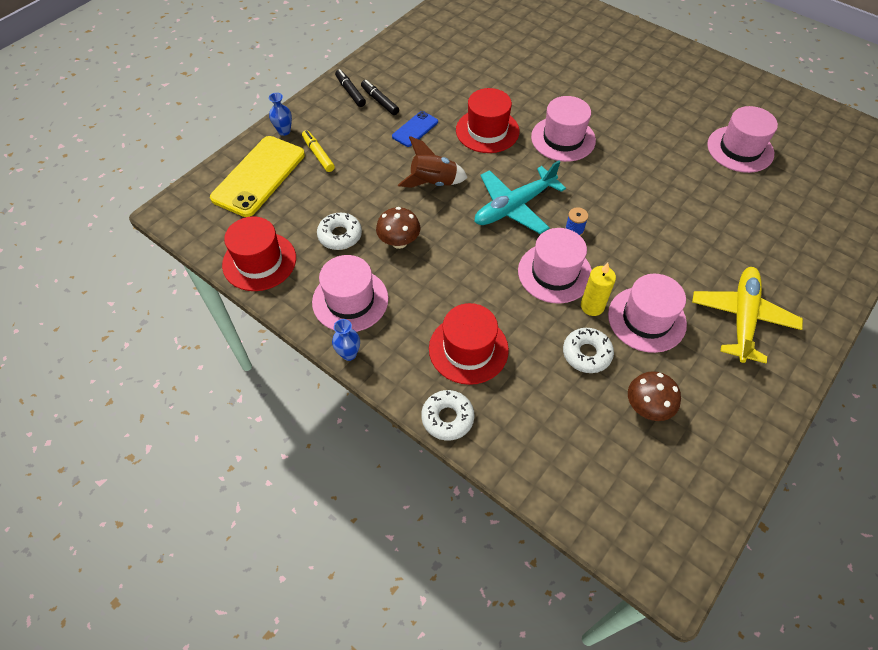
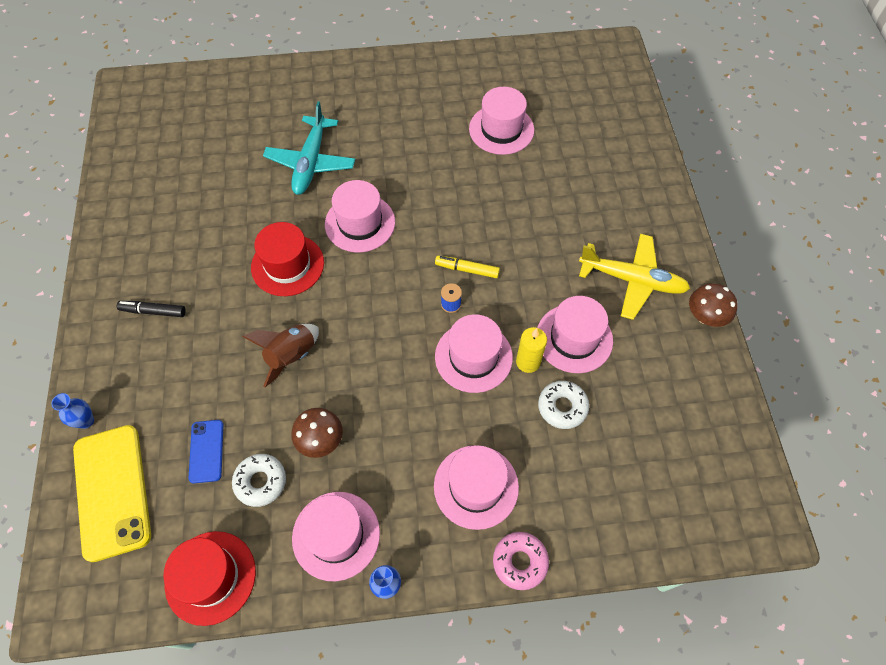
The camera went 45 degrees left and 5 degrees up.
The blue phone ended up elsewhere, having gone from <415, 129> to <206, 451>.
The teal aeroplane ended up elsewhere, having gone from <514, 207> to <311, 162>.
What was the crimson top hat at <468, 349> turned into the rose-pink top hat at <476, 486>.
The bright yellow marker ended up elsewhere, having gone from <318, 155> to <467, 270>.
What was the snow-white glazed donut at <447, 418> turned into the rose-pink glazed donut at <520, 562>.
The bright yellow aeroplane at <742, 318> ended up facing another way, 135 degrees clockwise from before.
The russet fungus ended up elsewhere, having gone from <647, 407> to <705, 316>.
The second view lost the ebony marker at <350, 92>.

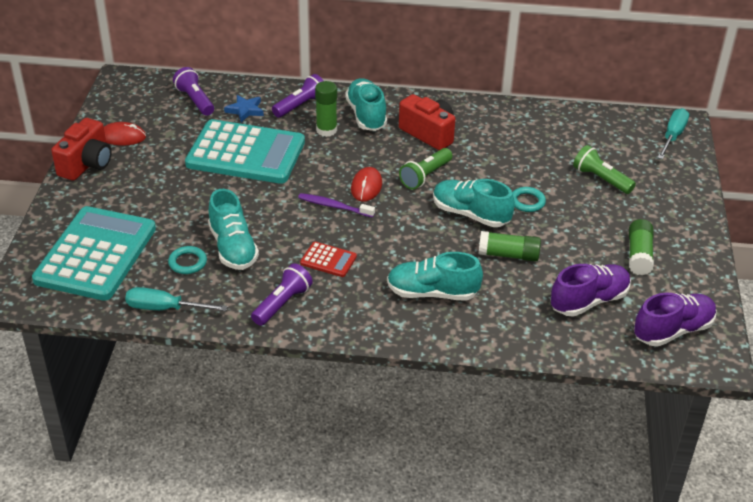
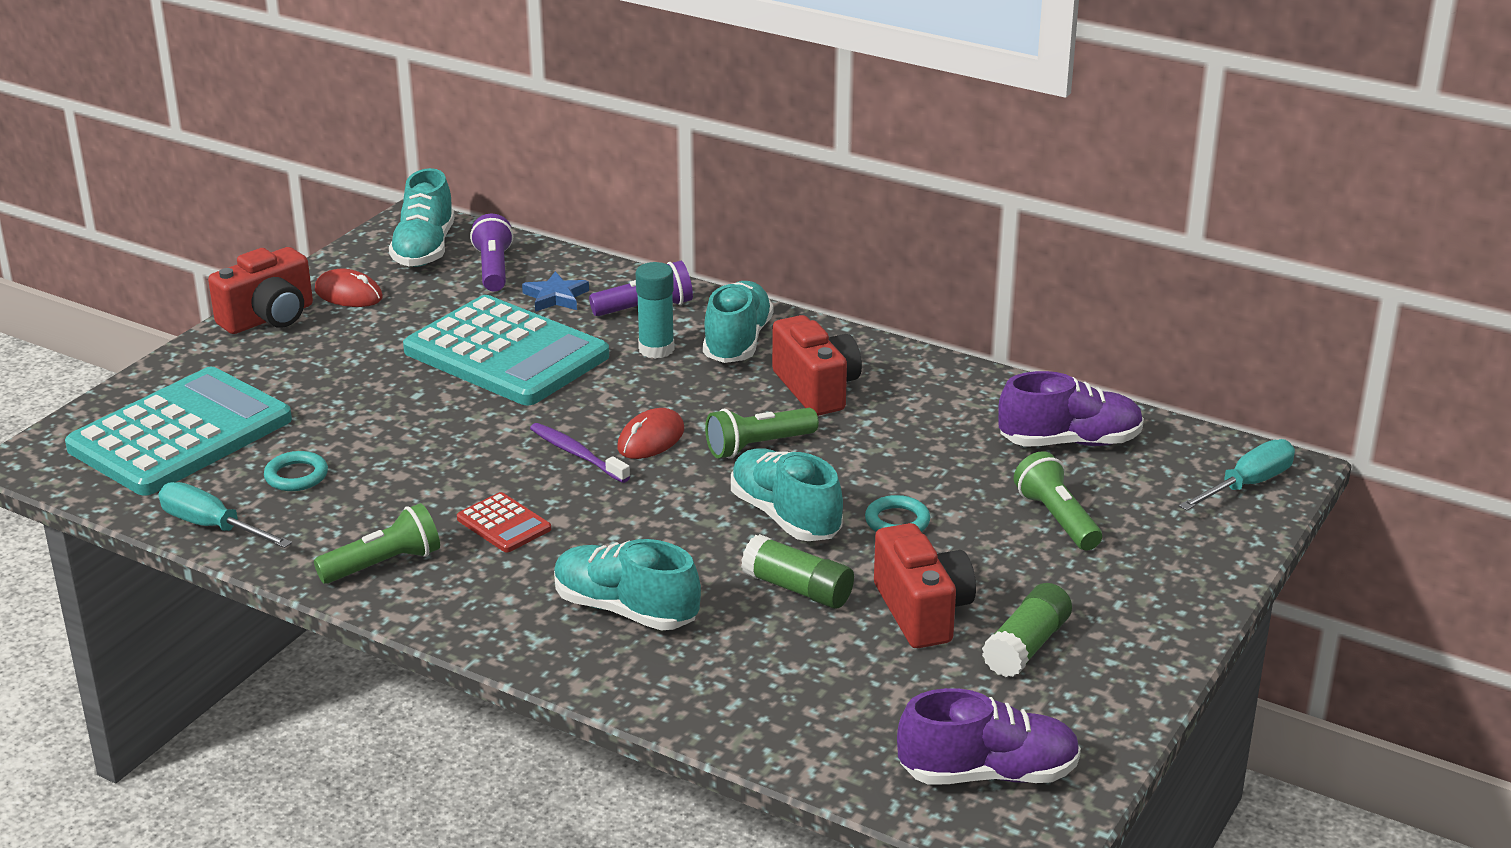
The camera went 25 degrees right and 10 degrees down.
What was the purple pocket torch at <282, 303> turned into the emerald pocket torch at <384, 564>.
The teal shoe ended up elsewhere, having gone from <233, 248> to <424, 249>.
What was the emerald glue stick at <326, 130> turned into the teal glue stick at <656, 349>.
The second view gained the crimson camera at <922, 611>.
The purple shoe ended up elsewhere, having gone from <589, 301> to <1070, 442>.

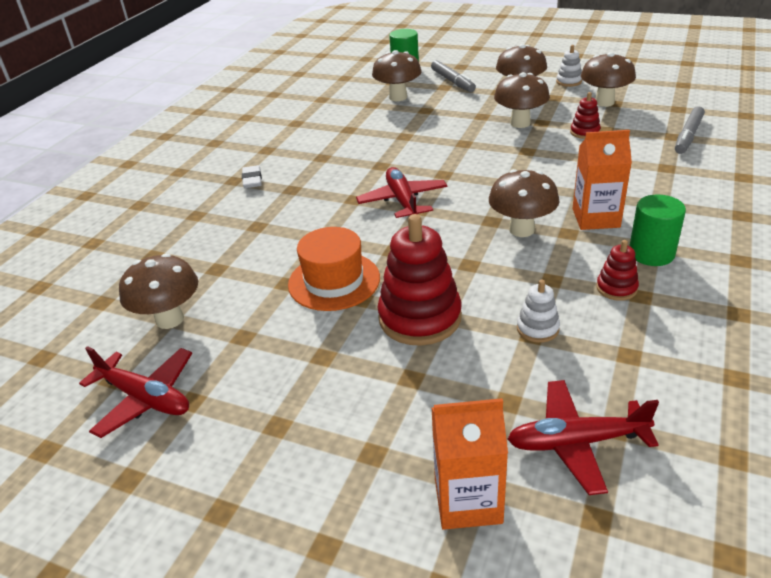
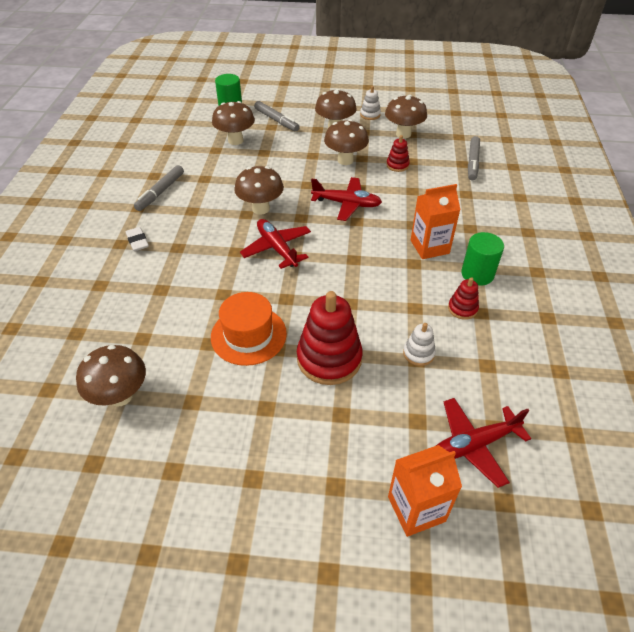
The camera went 20 degrees left and 10 degrees up.
The second view gained the gray marker at <160, 192>.
The russet fungus ended up elsewhere, having gone from <521, 230> to <261, 208>.
The crimson aeroplane ended up elsewhere, having gone from <145, 398> to <347, 204>.

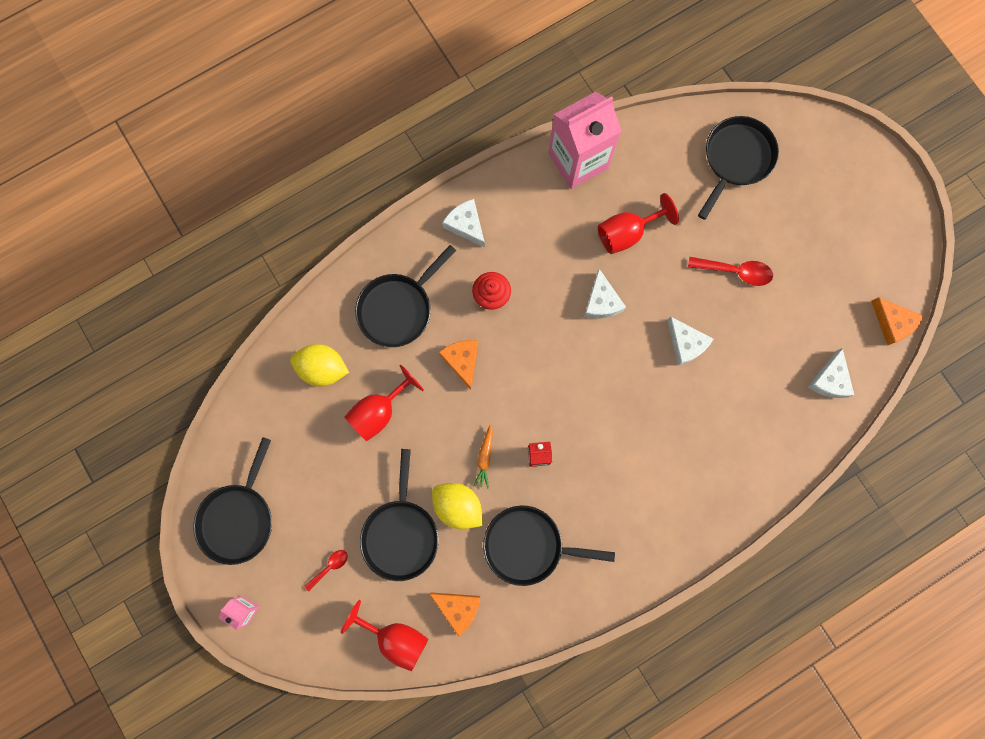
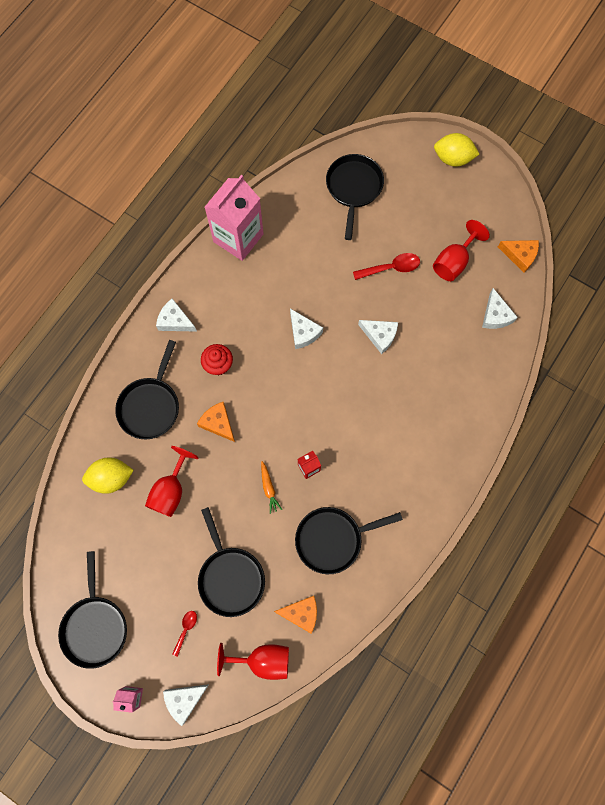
The camera went 25 degrees left and 5 degrees down.
The second view gained the snow-white piece of cheese at <184, 700>.
The crimson goblet ended up elsewhere, having gone from <627, 233> to <453, 262>.
The bright yellow citrus fruit ended up elsewhere, having gone from <458, 506> to <452, 159>.

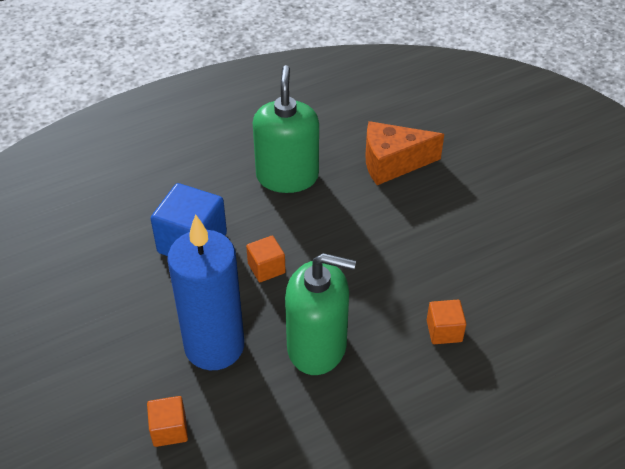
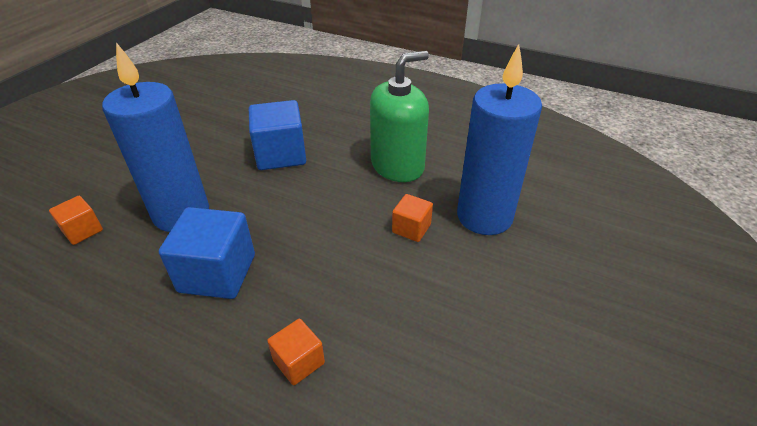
The camera went 55 degrees right and 5 degrees down.
Where the emerald soap pump stood at <317, 346>, the blue cube came to stand at <217, 273>.
The bright orange cube ended up elsewhere, having gone from <266, 268> to <411, 228>.
Where the bright orange piece of cheese stood at <392, 163>, the blue pillar candle came to stand at <484, 216>.

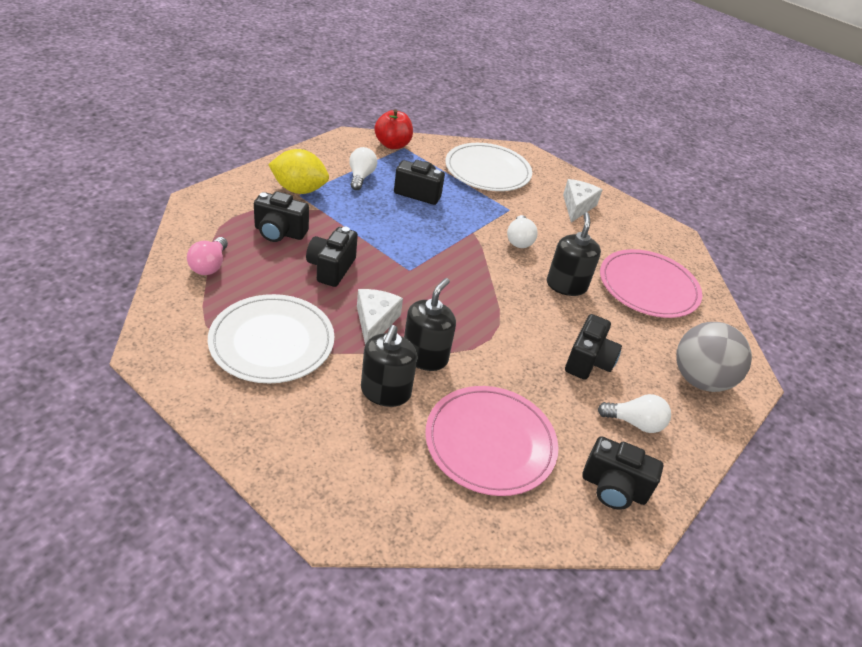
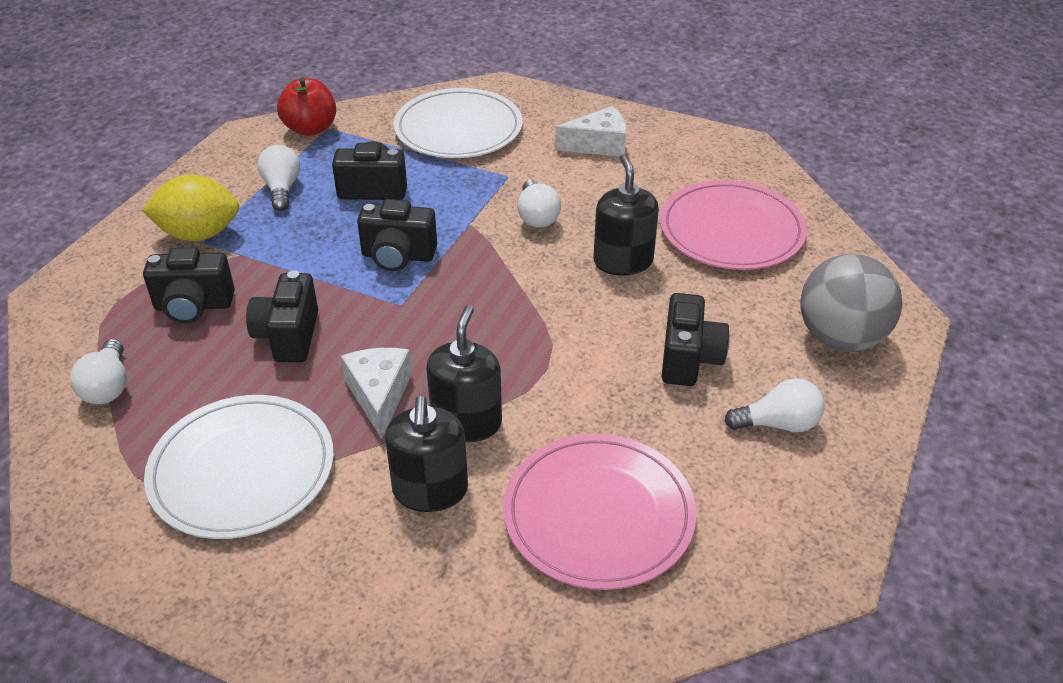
The camera went 10 degrees left and 0 degrees up.
What was the rose-pink lightbulb at <209, 265> turned into the snow-white lightbulb at <108, 386>.
The ebony camera ended up elsewhere, having gone from <613, 488> to <398, 256>.
The snow-white piece of cheese at <577, 206> ended up facing another way, 75 degrees clockwise from before.

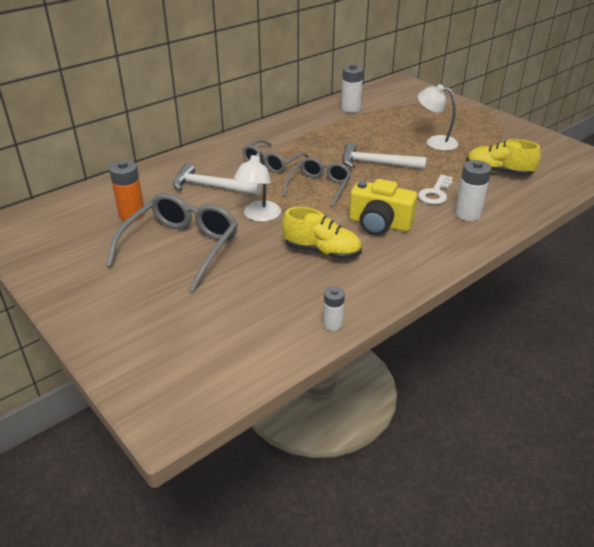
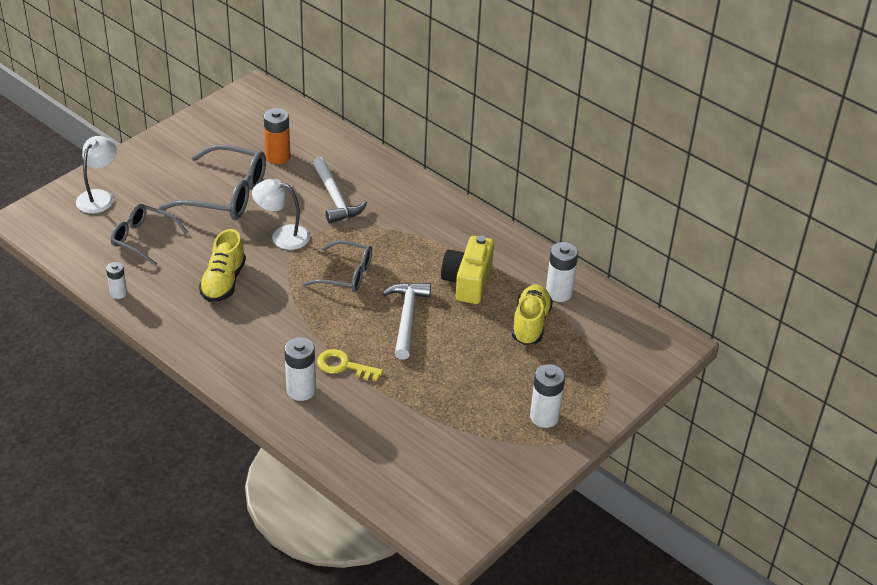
The camera went 80 degrees right and 5 degrees up.
The snow-white desk lamp ended up elsewhere, having gone from <435, 142> to <99, 197>.
The gray glasses ended up elsewhere, having gone from <272, 163> to <143, 239>.
The snow-white carpenter's hammer at <211, 187> ended up facing another way, 150 degrees clockwise from before.
What was the snow-white key at <435, 193> turned into the bright yellow key at <344, 366>.
The bright yellow camera ended up elsewhere, having gone from <379, 224> to <468, 282>.
The bright yellow shoe ended up elsewhere, having gone from <498, 172> to <530, 324>.
The second view gained the snow-white power cell at <544, 417>.

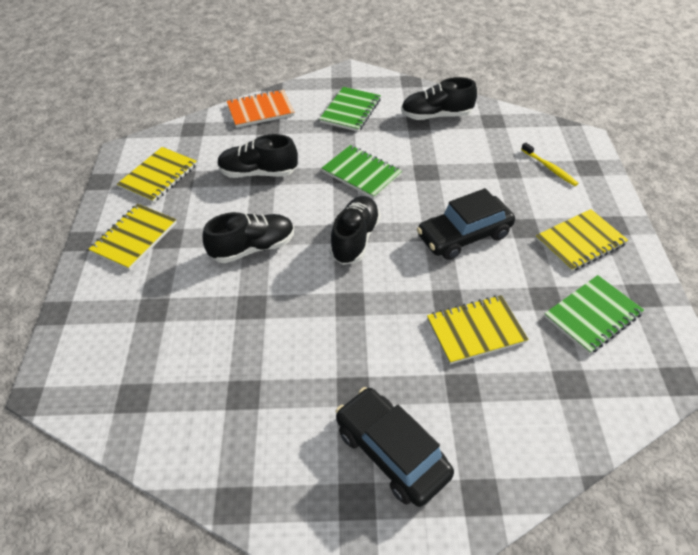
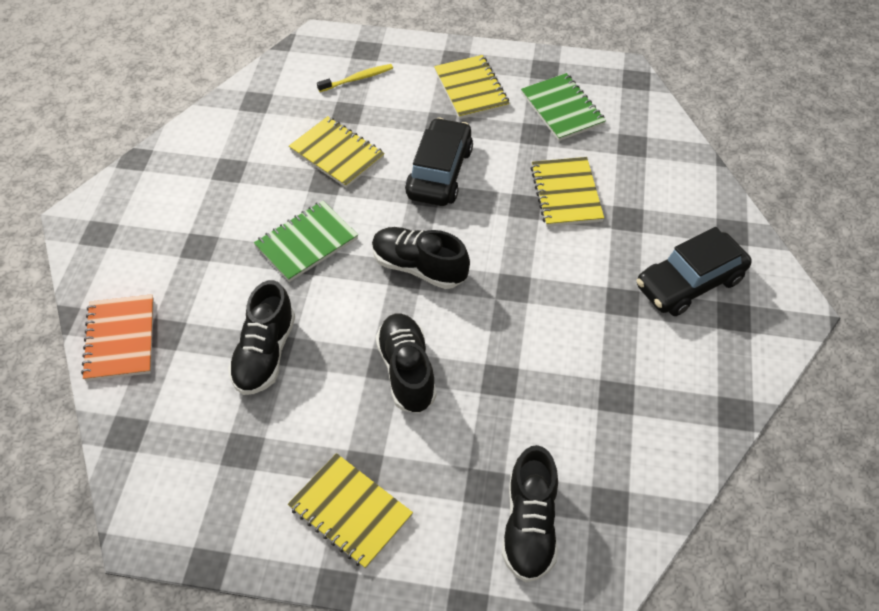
The camera went 80 degrees left and 5 degrees up.
The bright yellow notepad ended up elsewhere, having gone from <158, 176> to <337, 154>.
The ebony car at <464, 236> ended up facing another way, 150 degrees counterclockwise from before.
The ebony shoe ended up elsewhere, having gone from <436, 116> to <529, 526>.
The second view lost the emerald notepad at <350, 111>.

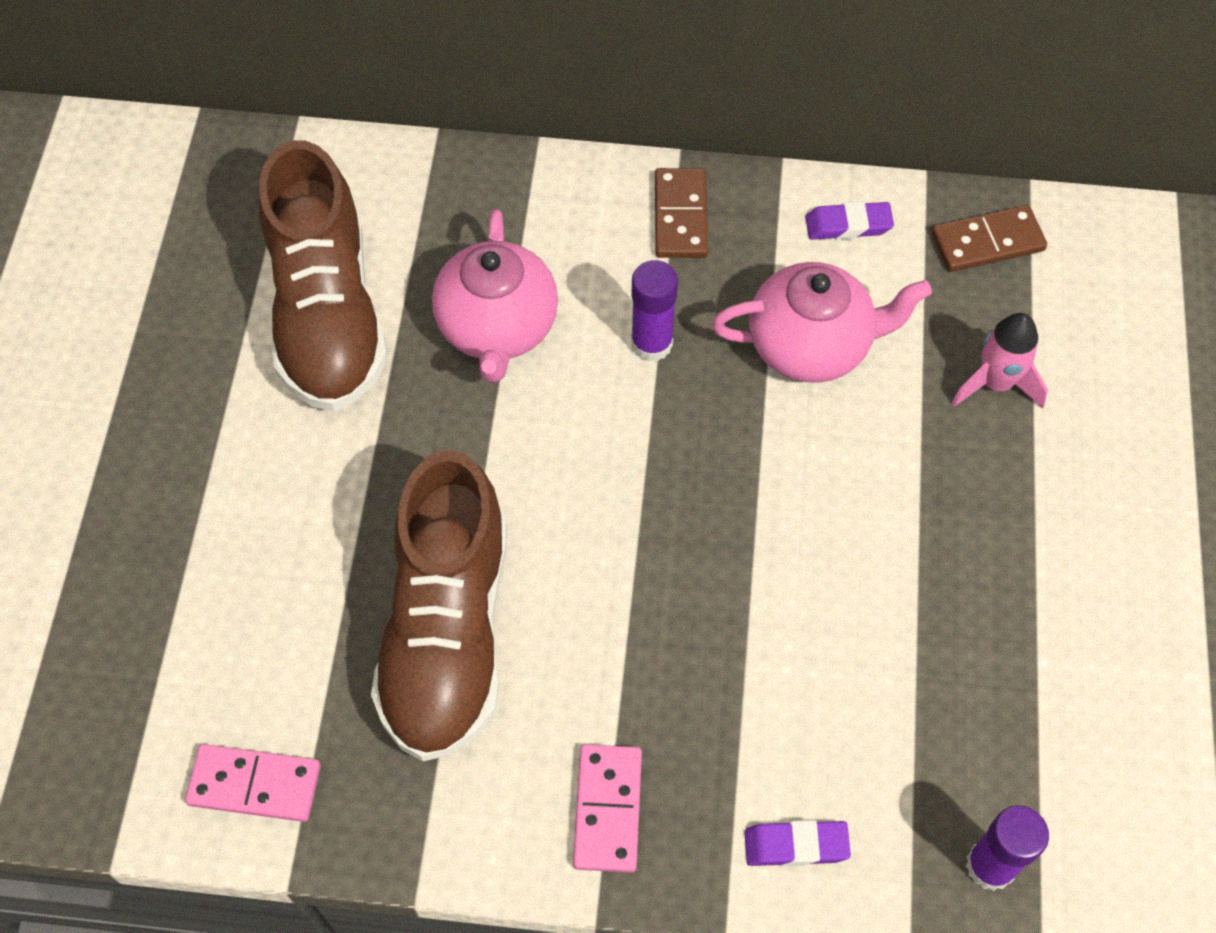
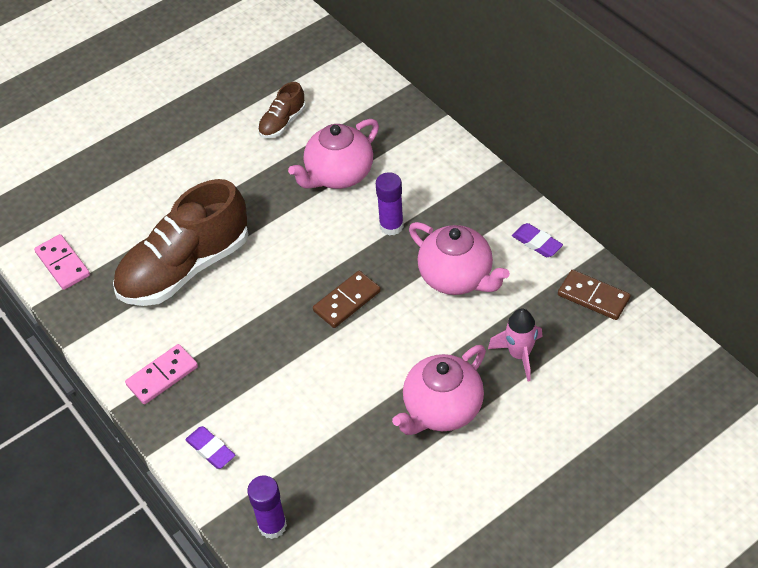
The camera went 50 degrees right and 10 degrees down.
The size of the russet shoe at <327, 313> changed by a factor of 0.46.
The russet domino ended up elsewhere, having gone from <681, 216> to <347, 301>.
The second view gained the rose-pink china teapot at <441, 409>.

